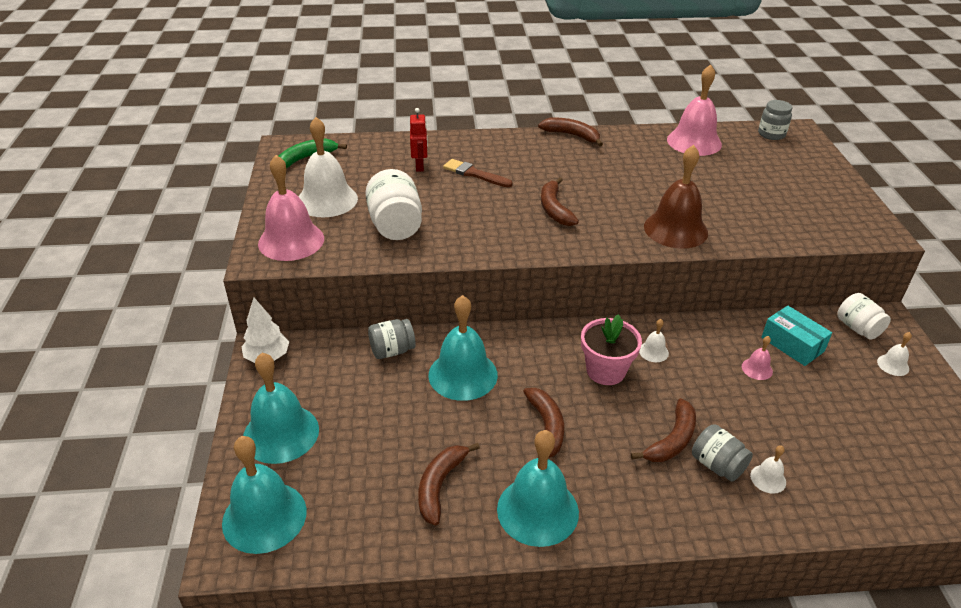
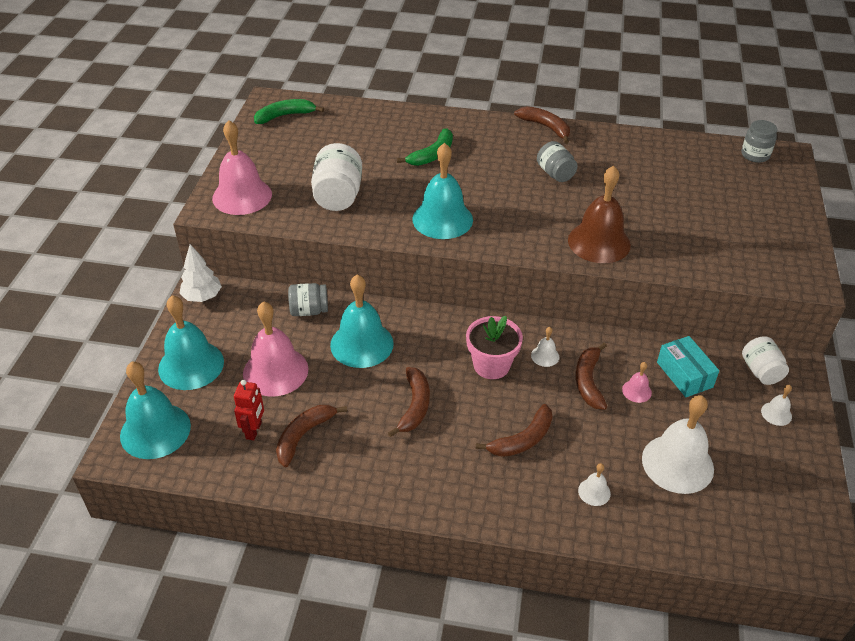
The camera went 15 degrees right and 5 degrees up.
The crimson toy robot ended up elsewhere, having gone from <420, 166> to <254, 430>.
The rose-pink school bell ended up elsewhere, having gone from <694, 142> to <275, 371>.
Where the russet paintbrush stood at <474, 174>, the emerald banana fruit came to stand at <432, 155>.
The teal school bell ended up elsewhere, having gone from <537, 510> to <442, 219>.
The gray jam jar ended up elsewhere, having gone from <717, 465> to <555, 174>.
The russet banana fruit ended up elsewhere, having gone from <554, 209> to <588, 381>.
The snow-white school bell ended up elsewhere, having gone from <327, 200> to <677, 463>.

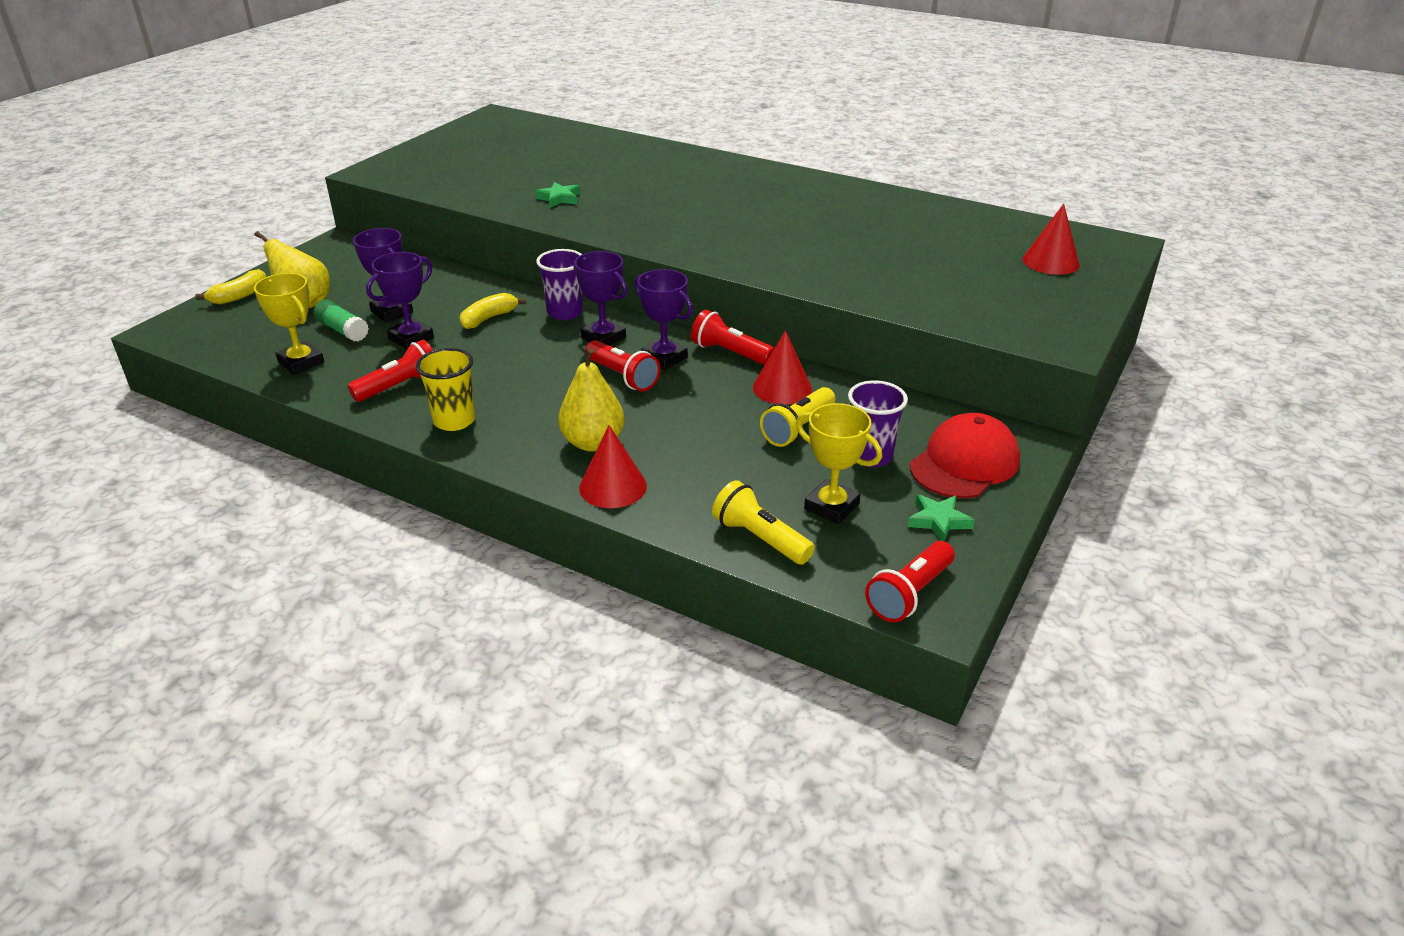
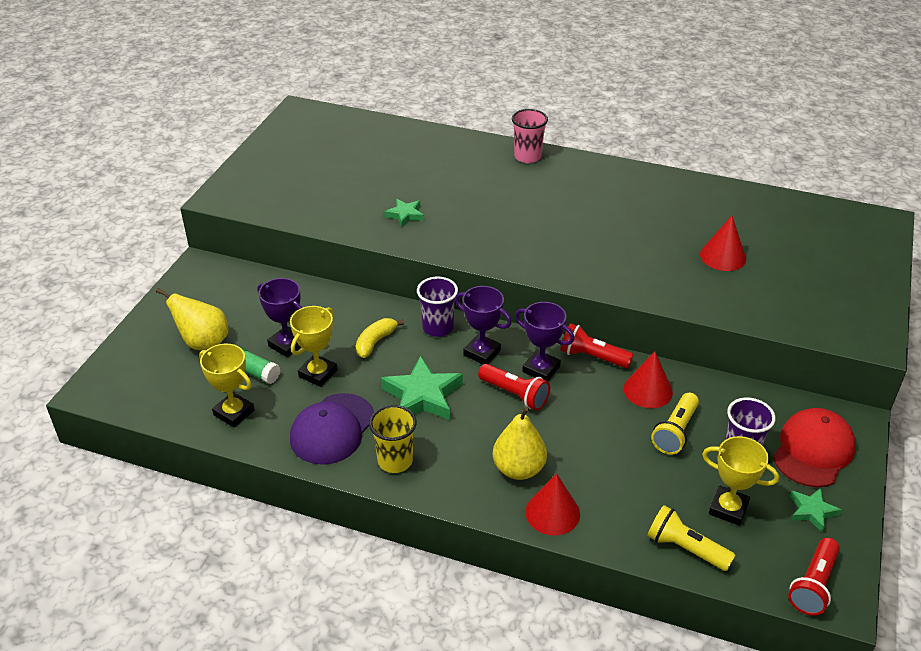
The camera went 10 degrees left and 5 degrees up.
What was the purple award cup at <411, 338> turned into the bright yellow award cup at <318, 373>.
Where the crimson pocket torch stood at <400, 386>, the purple cap came to stand at <332, 429>.
The second view gained the emerald star shape at <422, 396>.
The second view gained the rose-pink cup at <527, 157>.
The crimson solid cone ended up elsewhere, having gone from <1051, 262> to <723, 256>.
The second view lost the bright yellow banana fruit at <239, 296>.

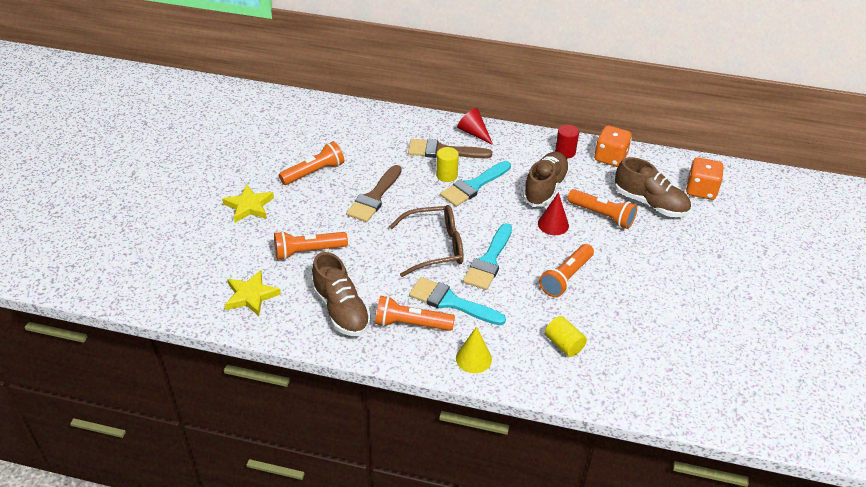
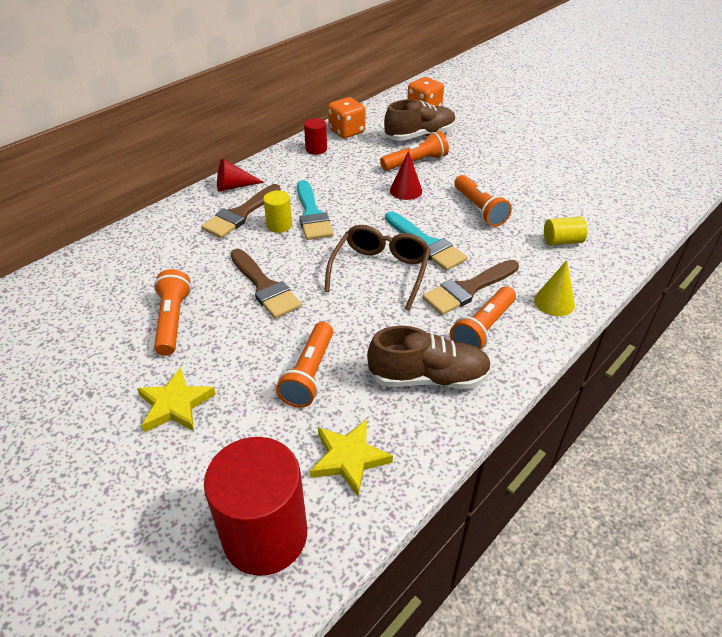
The camera went 60 degrees left and 0 degrees up.
The second view gained the crimson cylinder at <265, 535>.
What was the teal paintbrush at <451, 302> turned into the russet paintbrush at <468, 289>.
The second view lost the russet shoe at <545, 188>.

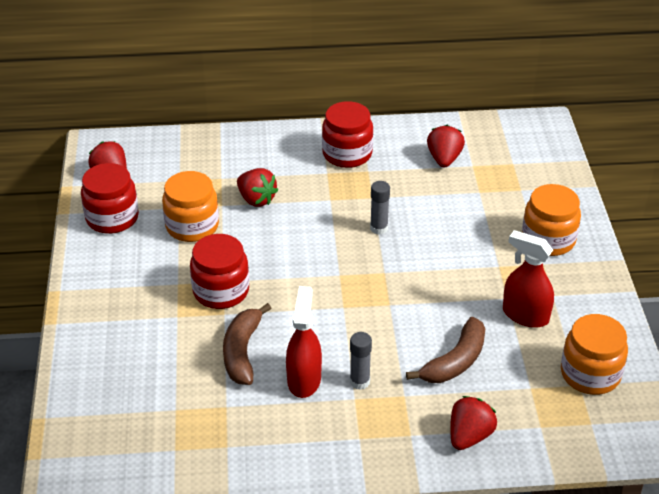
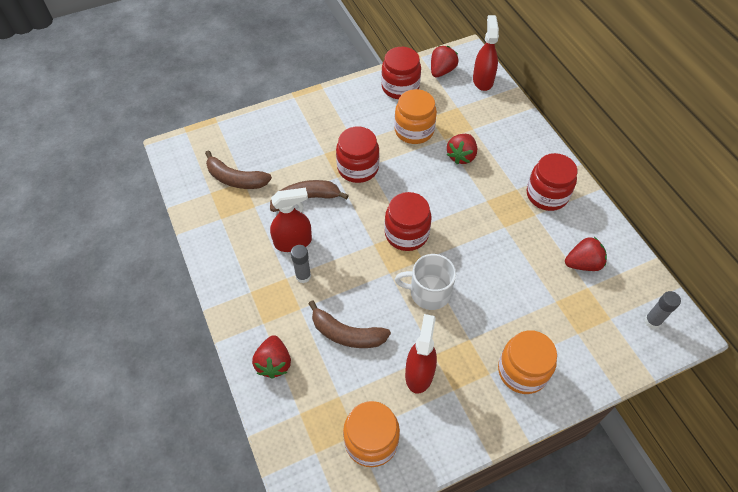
The camera went 70 degrees right and 15 degrees up.
The second view gained the russet banana fruit at <236, 179>.
The crimson toy strawberry at <469, 436> ended up facing another way, 75 degrees clockwise from before.
The second view gained the crimson jam jar at <406, 233>.
The second view gained the snow-white mug at <429, 292>.
The second view gained the crimson sprayer at <483, 80>.
The gray glue stick ended up elsewhere, having gone from <379, 228> to <652, 321>.

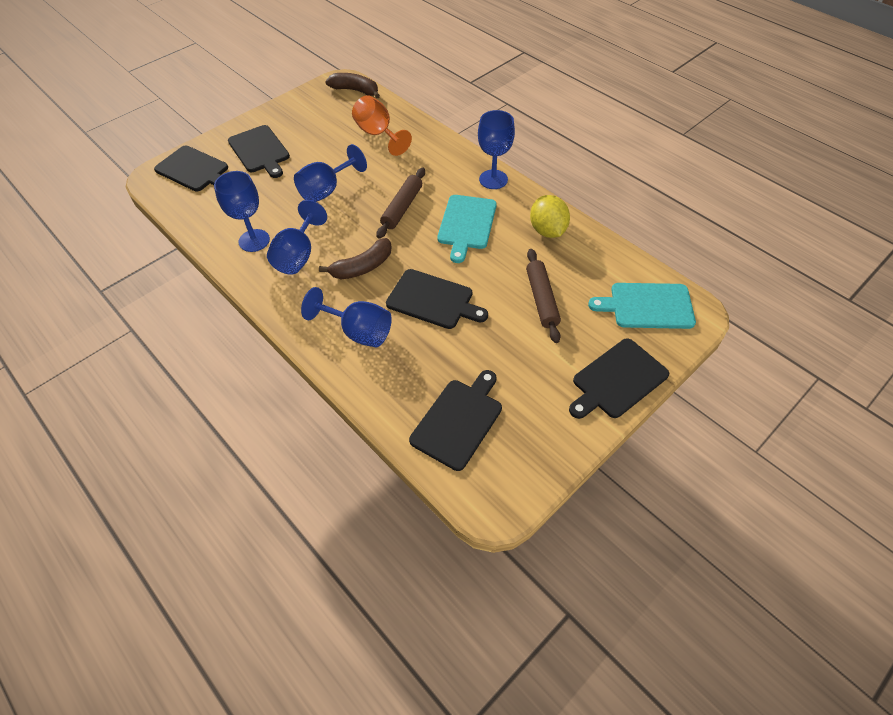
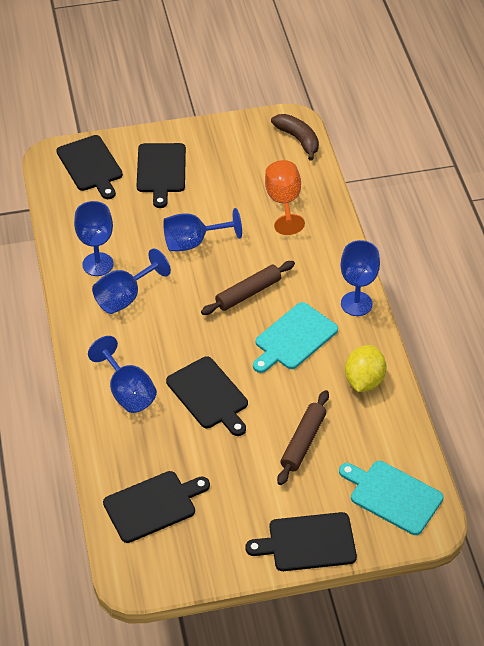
The camera went 30 degrees right and 5 degrees down.
The second view lost the russet banana fruit at <362, 267>.

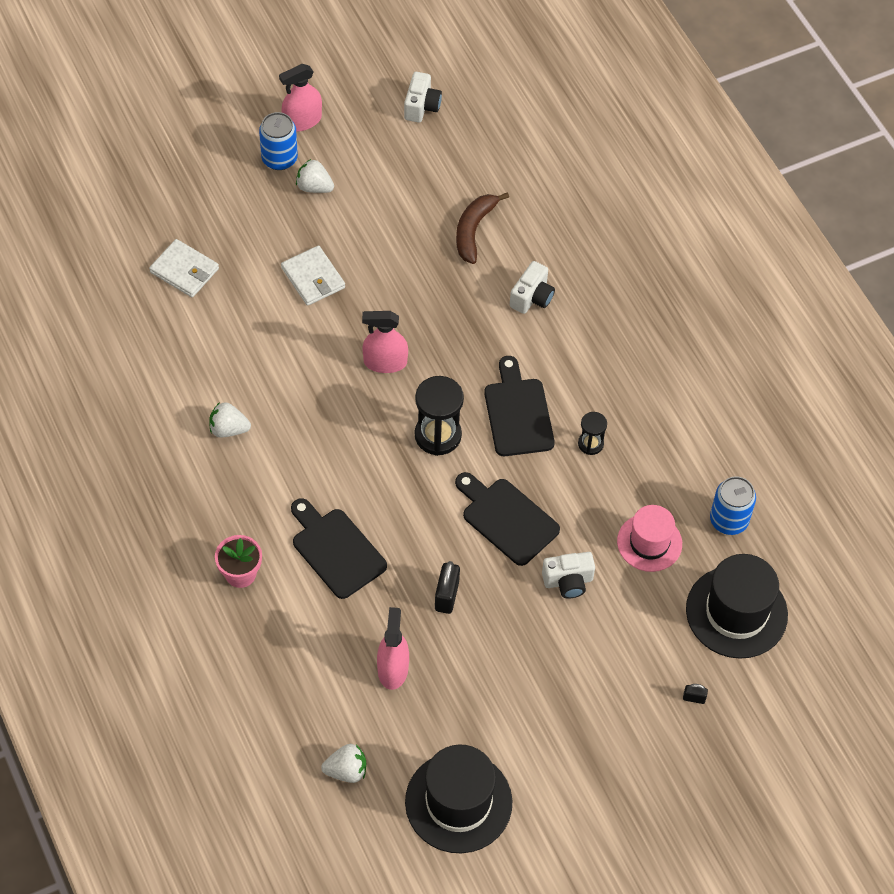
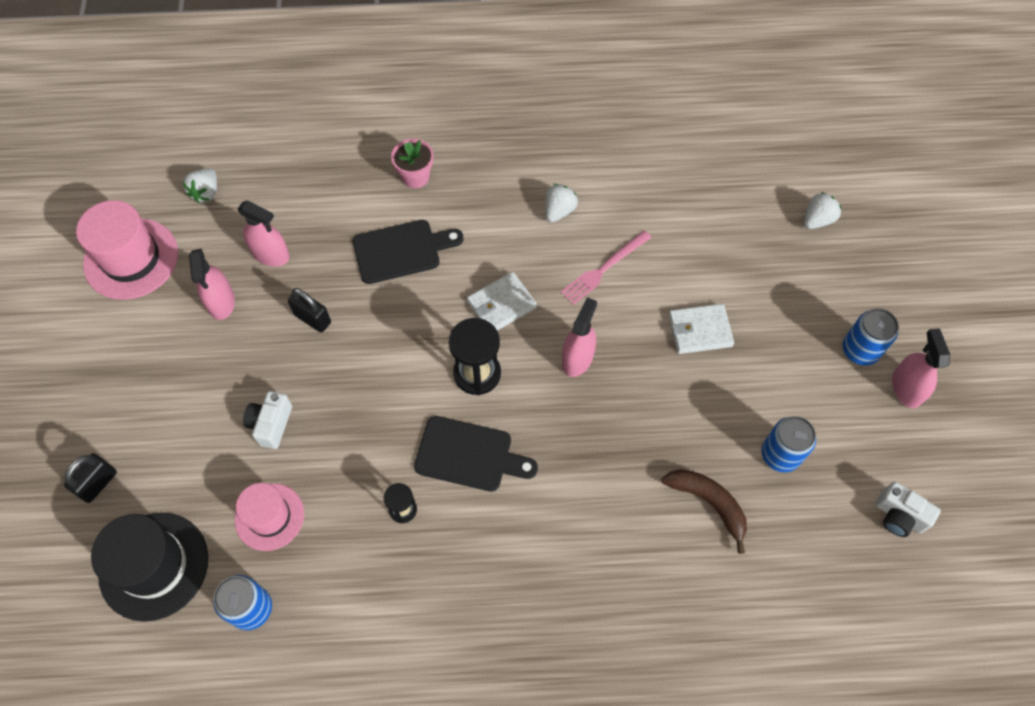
The camera went 115 degrees right and 5 degrees up.
The size of the ebony padlock at <694, 698> changed by a factor of 1.84.
What was the ebony top hat at <458, 802> turned into the rose-pink top hat at <131, 259>.
The second view gained the rose-pink sprayer at <221, 302>.
The snow-white card wallet ended up elsewhere, having gone from <184, 270> to <501, 304>.
The second view gained the rose-pink table fork at <604, 268>.
The second view gained the blue soda can at <780, 454>.
The snow-white toy strawberry ended up elsewhere, having gone from <314, 187> to <817, 220>.
The second view lost the ebony chopping board at <507, 519>.
The second view lost the snow-white camera at <532, 297>.

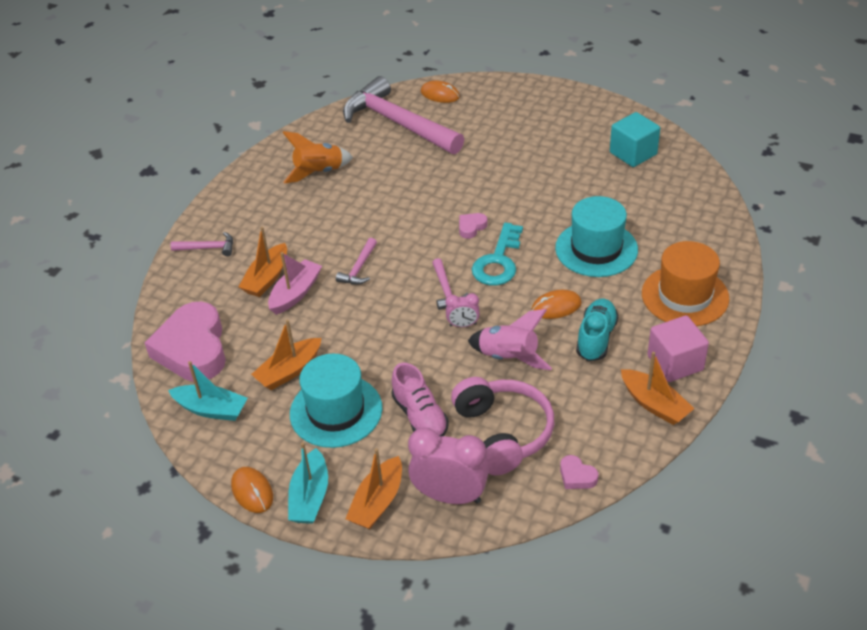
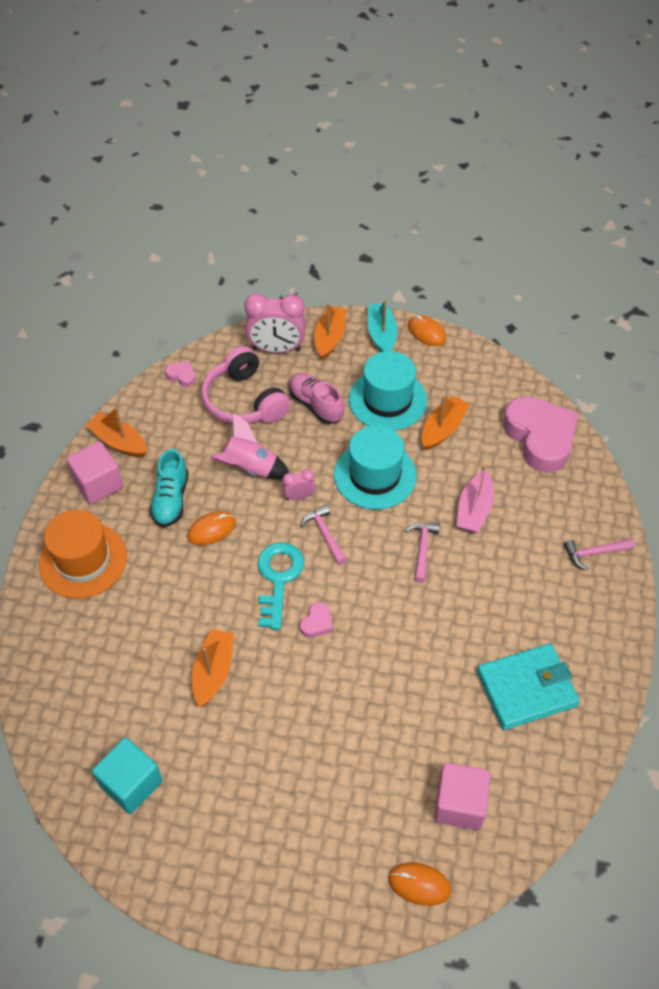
The camera went 165 degrees right and 10 degrees up.
The bright orange toy boat ended up elsewhere, having gone from <267, 278> to <213, 672>.
The teal top hat ended up elsewhere, having gone from <596, 249> to <375, 475>.
Where the rose-pink carpenter's hammer stood at <398, 123>, the rose-pink cube came to stand at <459, 804>.
Where the bright orange toy rocket stood at <319, 172>, the teal card wallet came to stand at <526, 688>.
The second view lost the teal toy boat at <211, 409>.

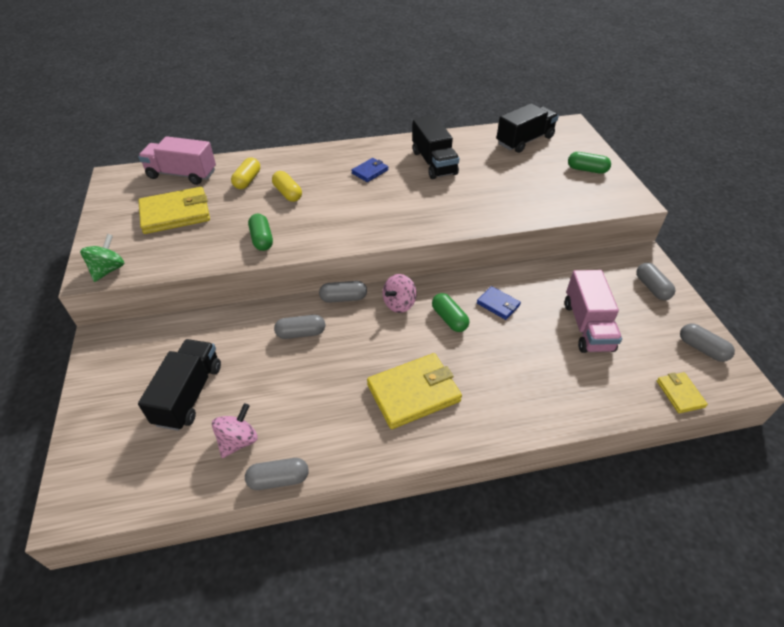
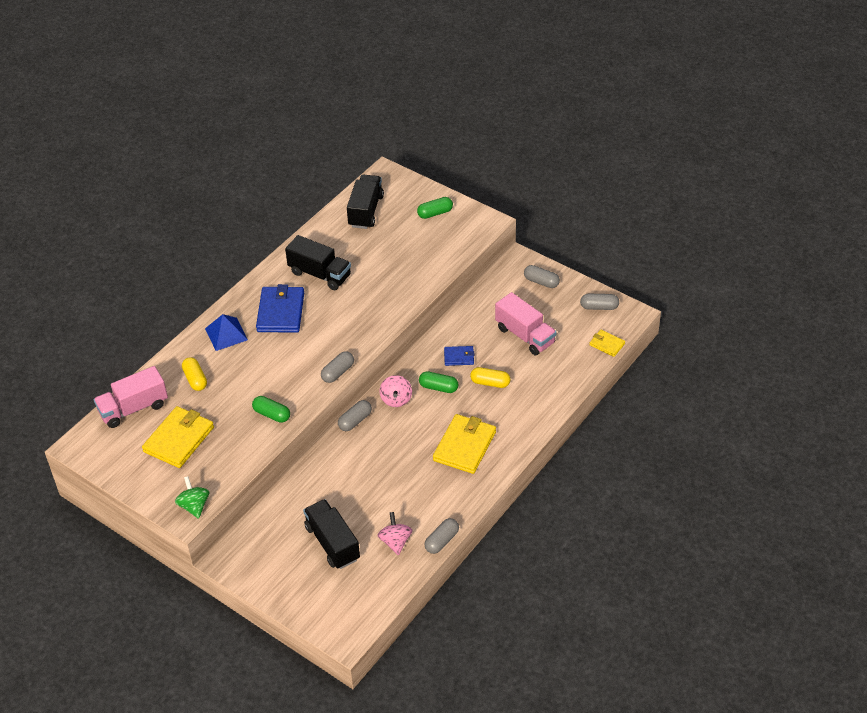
The camera went 40 degrees left and 0 degrees up.
The second view gained the blue pyramid shape at <226, 334>.
The size of the blue card wallet at <370, 171> changed by a factor of 1.93.
The gray pill shape ended up elsewhere, having gone from <301, 333> to <338, 372>.
The bright yellow pill shape ended up elsewhere, having gone from <288, 193> to <490, 383>.

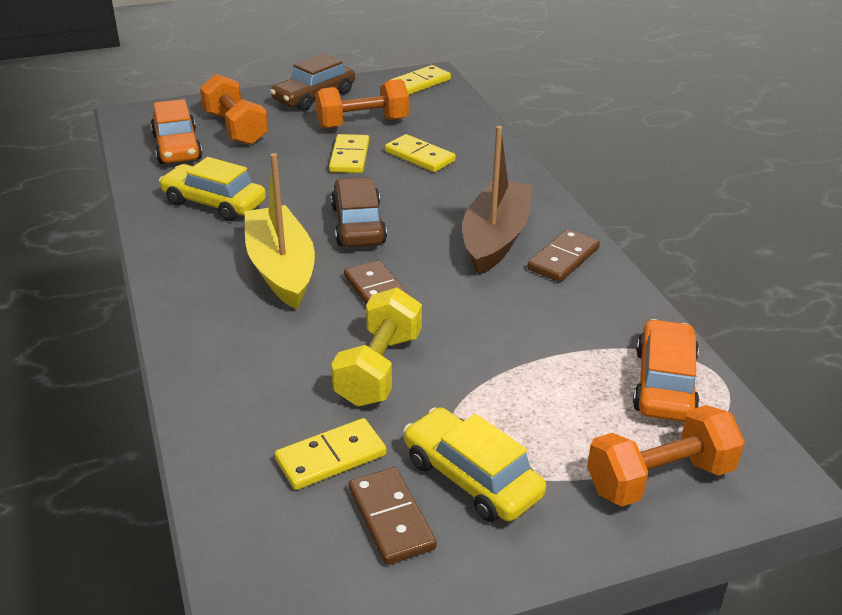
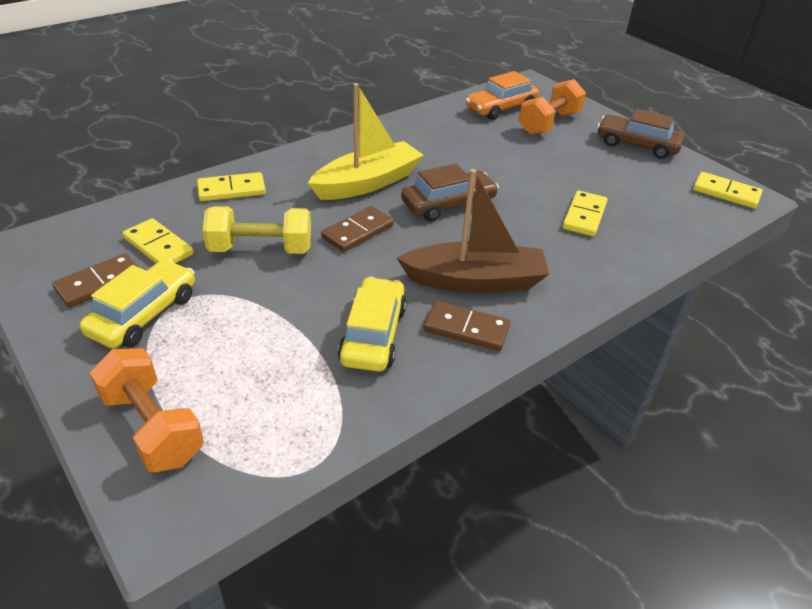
The camera went 70 degrees right and 5 degrees up.
The bright yellow domino ended up elsewhere, having gone from <350, 157> to <231, 190>.
The bright yellow car ended up elsewhere, having gone from <214, 203> to <373, 335>.
The second view lost the bright orange dumbbell at <362, 123>.
The second view lost the bright orange car at <664, 384>.

